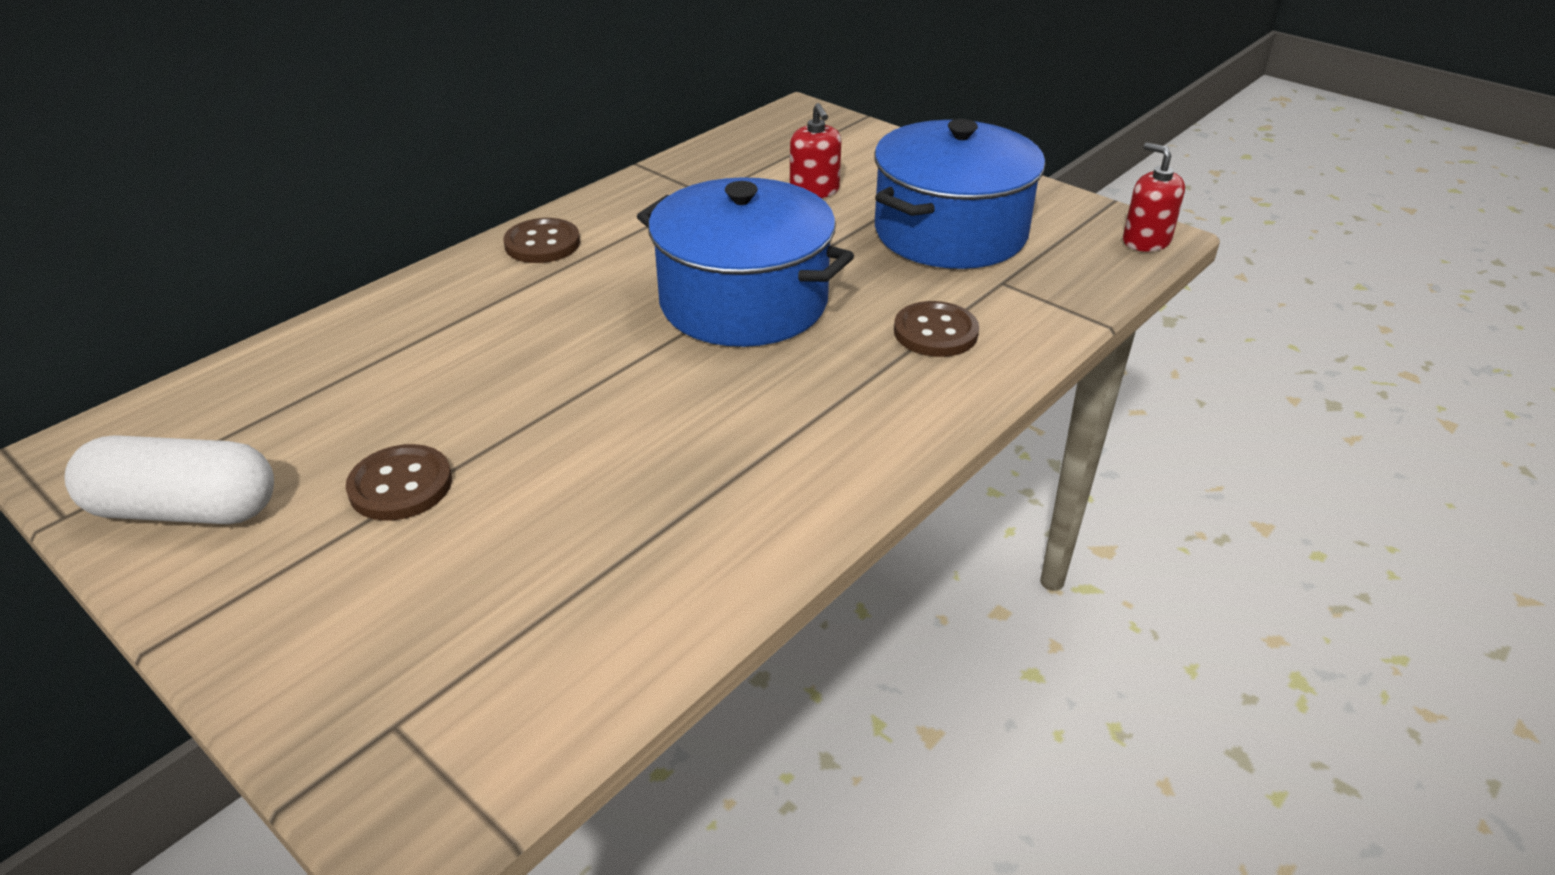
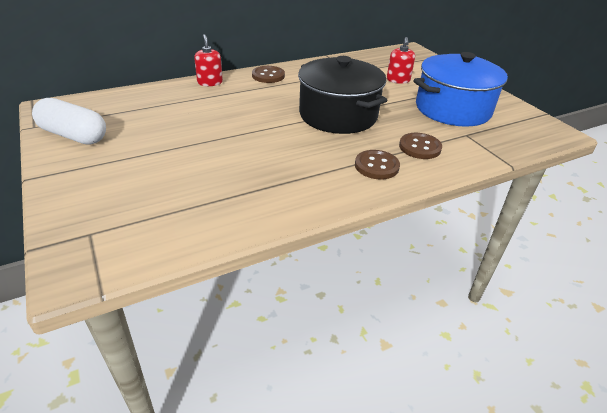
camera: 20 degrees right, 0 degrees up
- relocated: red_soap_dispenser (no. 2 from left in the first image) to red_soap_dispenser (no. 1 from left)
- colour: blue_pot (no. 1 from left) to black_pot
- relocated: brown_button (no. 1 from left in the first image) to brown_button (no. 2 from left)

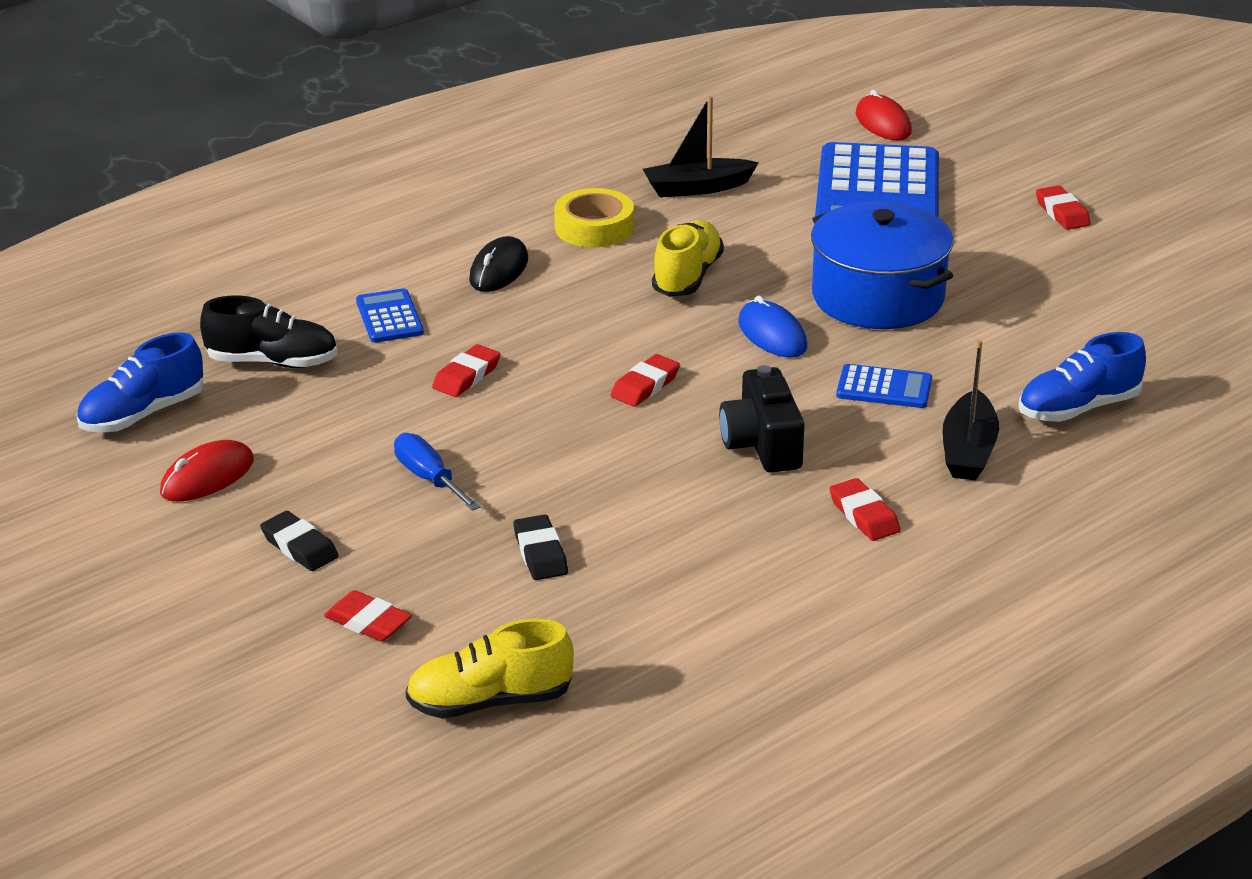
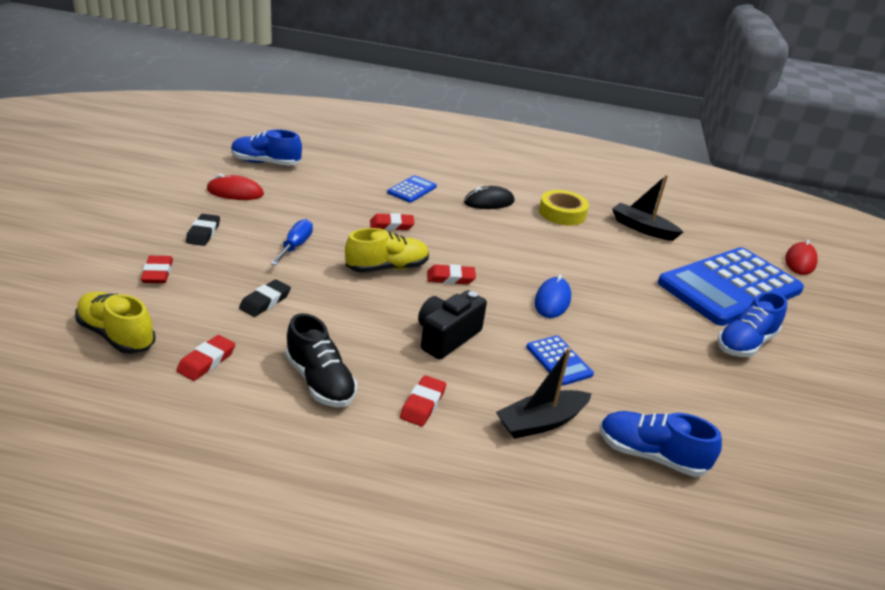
camera: 45 degrees right, 0 degrees up
- relocated: red_eraser (no. 5 from left in the first image) to red_eraser (no. 2 from left)
- missing: blue_pot
- relocated: yellow_shoe (no. 2 from left)
- relocated: black_shoe
- appeared: blue_shoe (no. 3 from left)

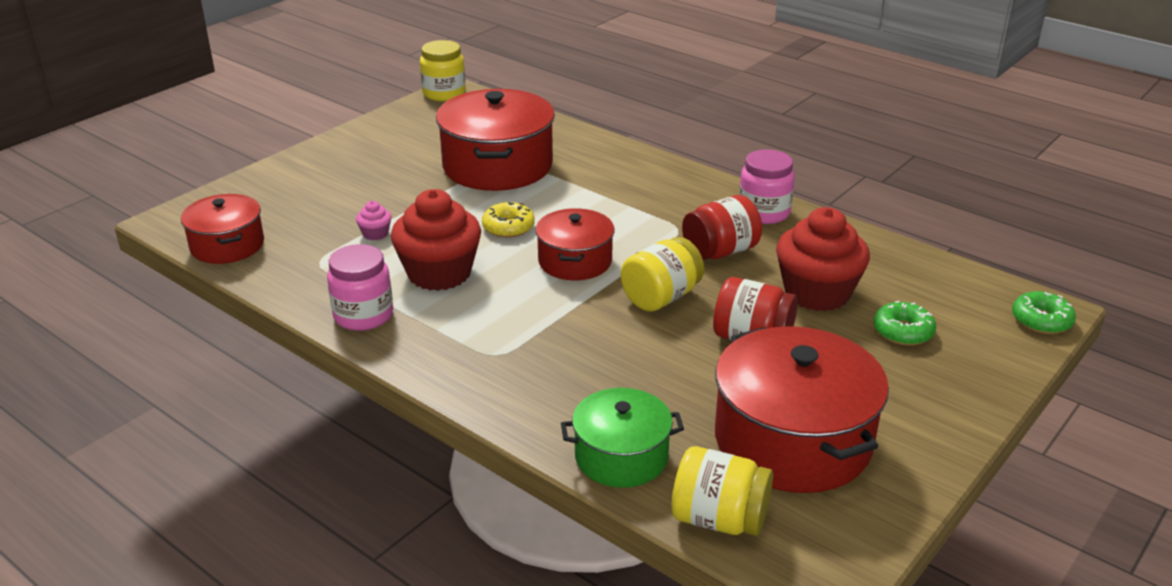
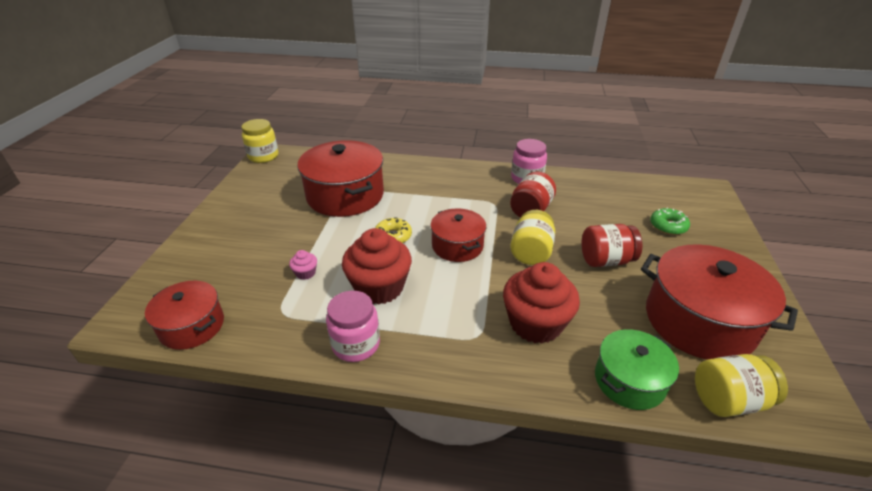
camera: 30 degrees left, 5 degrees up
- relocated: red_cupcake (no. 2 from left)
- missing: green_donut (no. 2 from left)

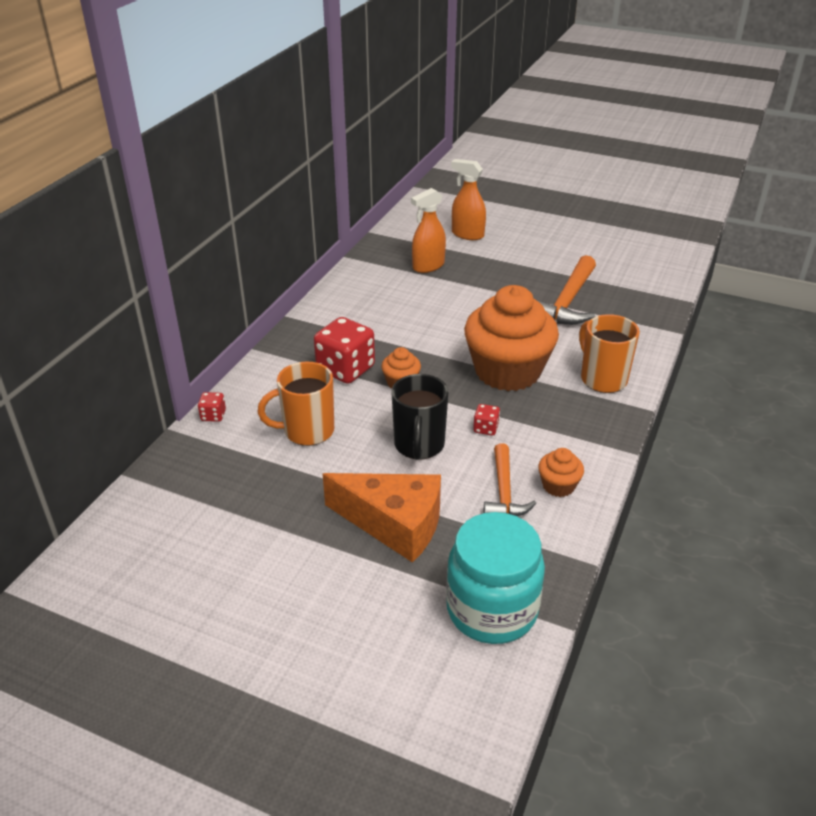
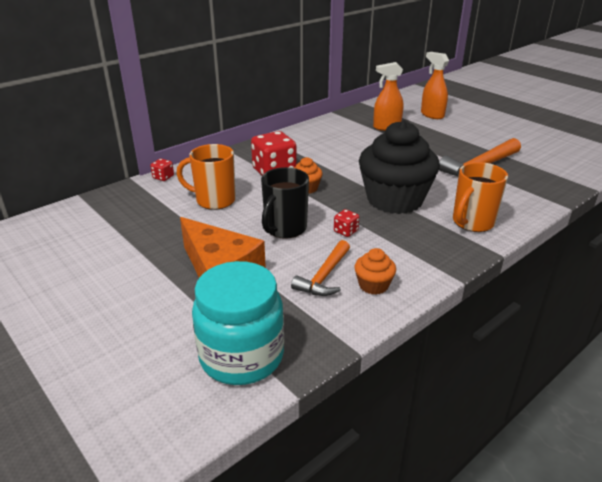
camera: 25 degrees right, 5 degrees down
- colour: orange_cupcake (no. 2 from left) to black_cupcake
- spun: orange_mug (no. 2 from left) 135 degrees counterclockwise

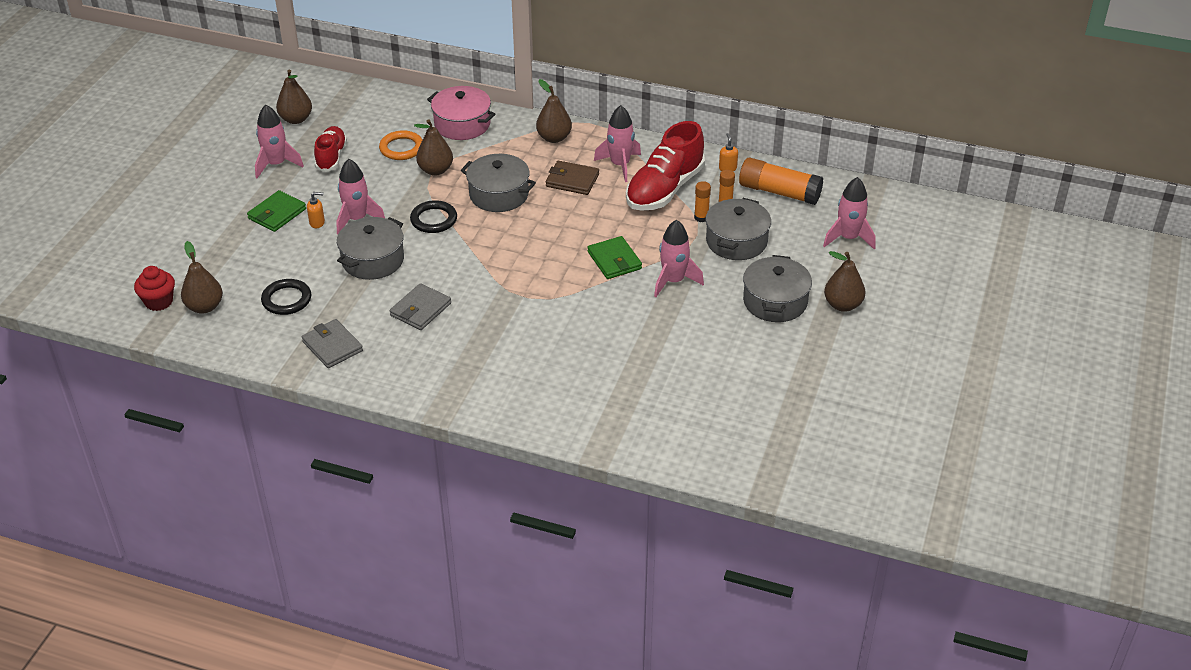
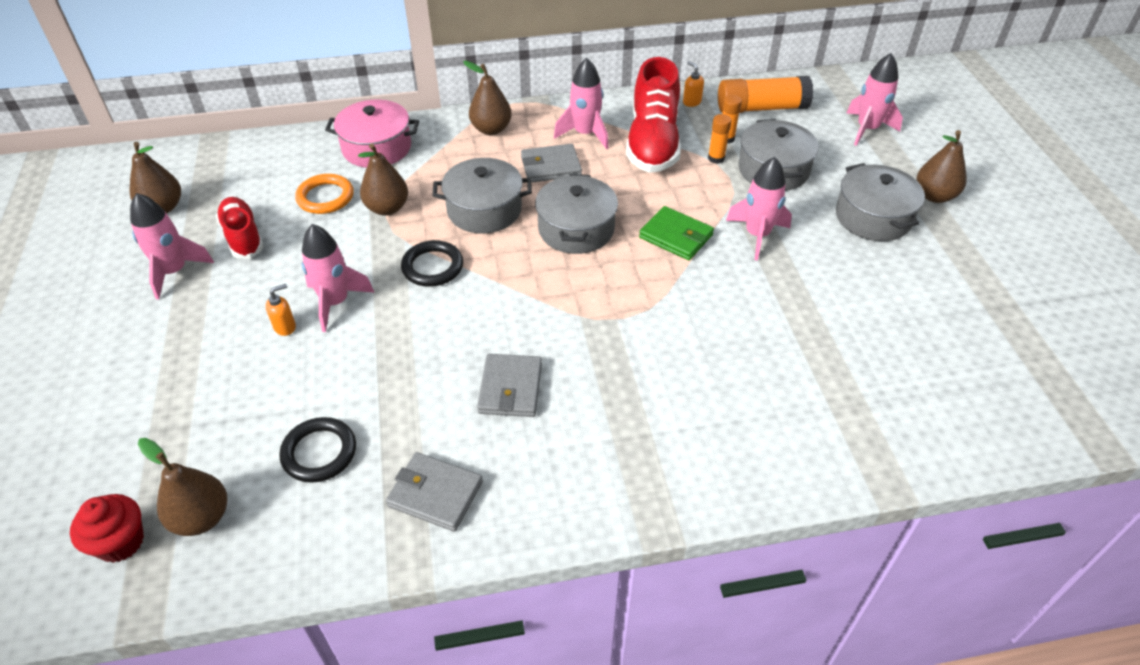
camera: 30 degrees left, 5 degrees up
- colour: brown_wallet to grey_wallet (no. 3 from left)
- missing: green_wallet (no. 1 from left)
- relocated: grey_pot (no. 1 from left in the first image) to grey_pot (no. 2 from left)

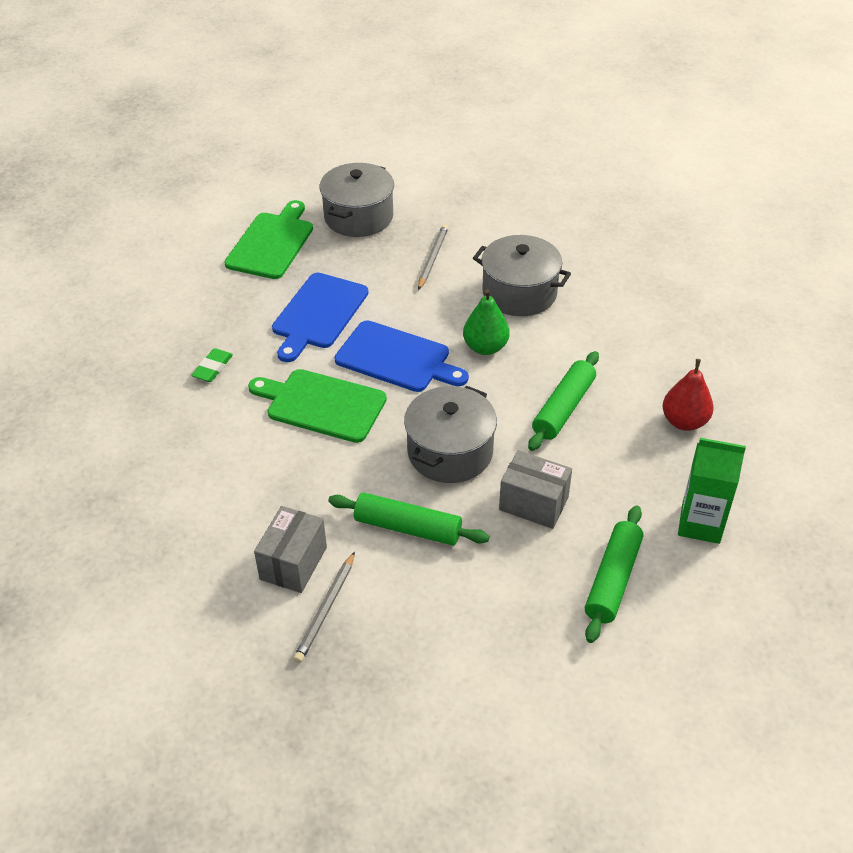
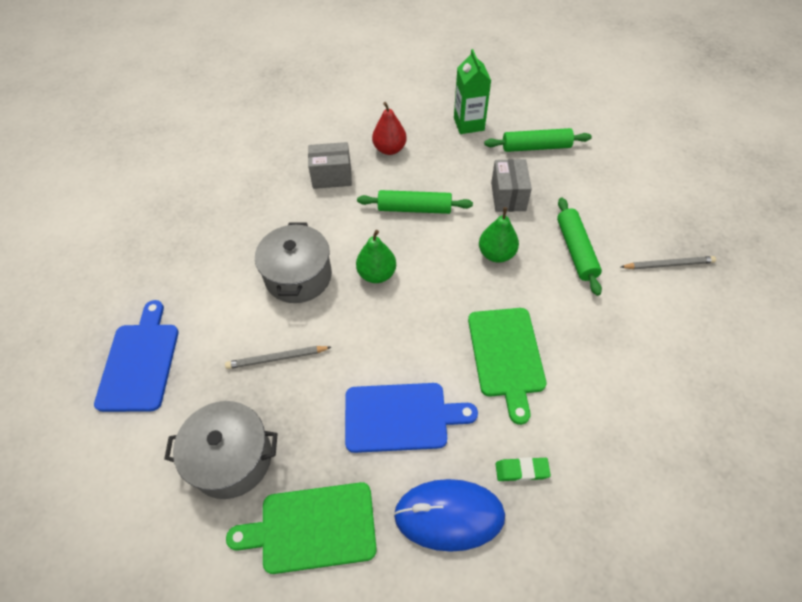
camera: 115 degrees left, 10 degrees up
- relocated: blue_cutting_board (no. 2 from left in the first image) to blue_cutting_board (no. 1 from left)
- exchanged: grey_pot (no. 2 from left) to green_pear (no. 2 from left)
- relocated: grey_box (no. 1 from left)
- appeared: blue_mouse

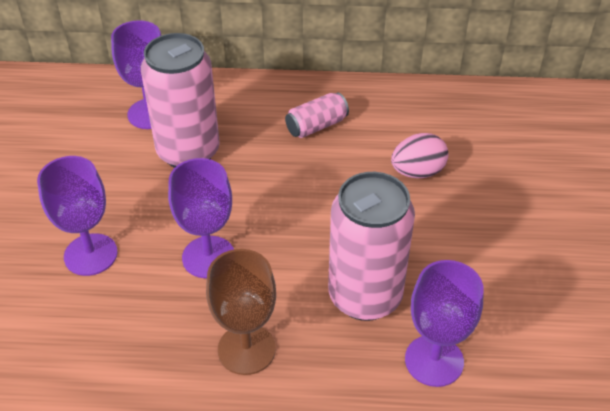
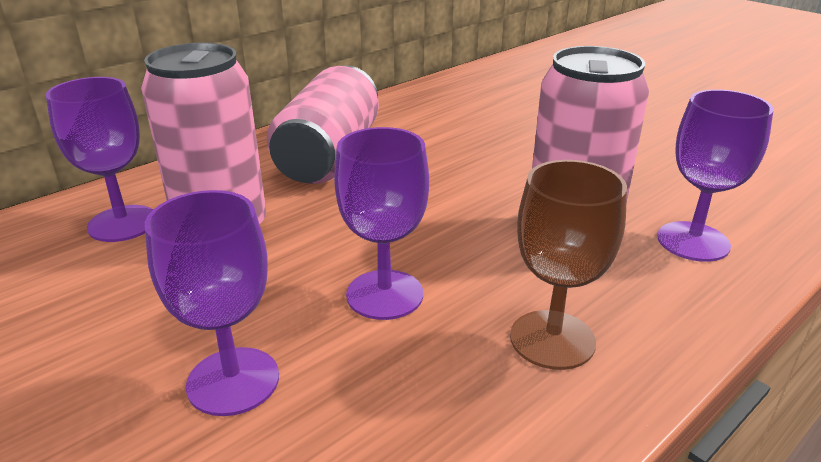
camera: 45 degrees left, 15 degrees down
- size: pink_can (no. 2 from left) x2.05
- missing: pink_egg

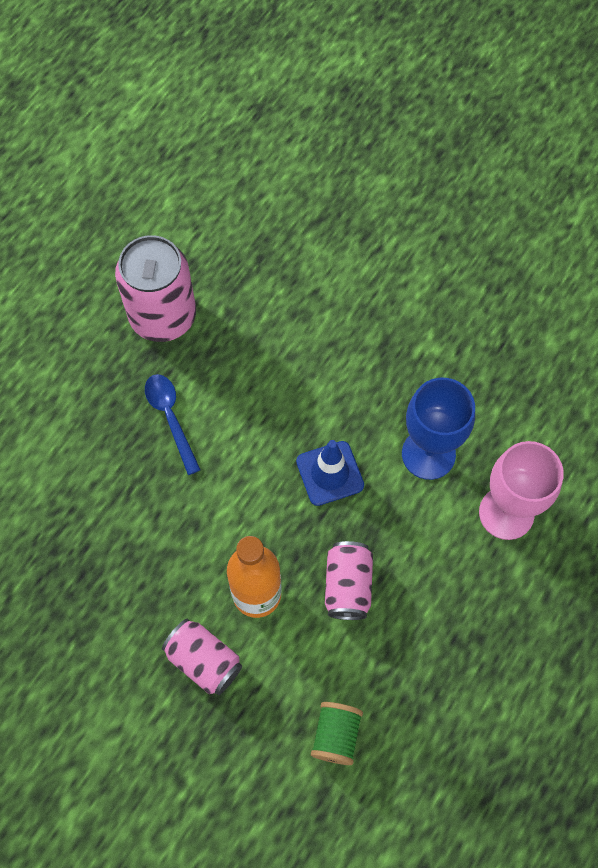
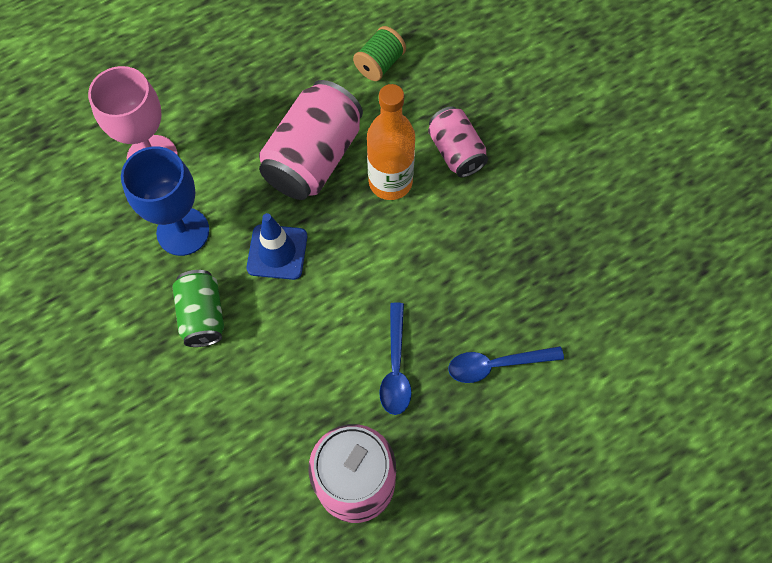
camera: 155 degrees left, 0 degrees up
- size: pink_can (no. 3 from left in the first image) x1.66
- appeared: green_can
- appeared: blue_spoon (no. 2 from left)

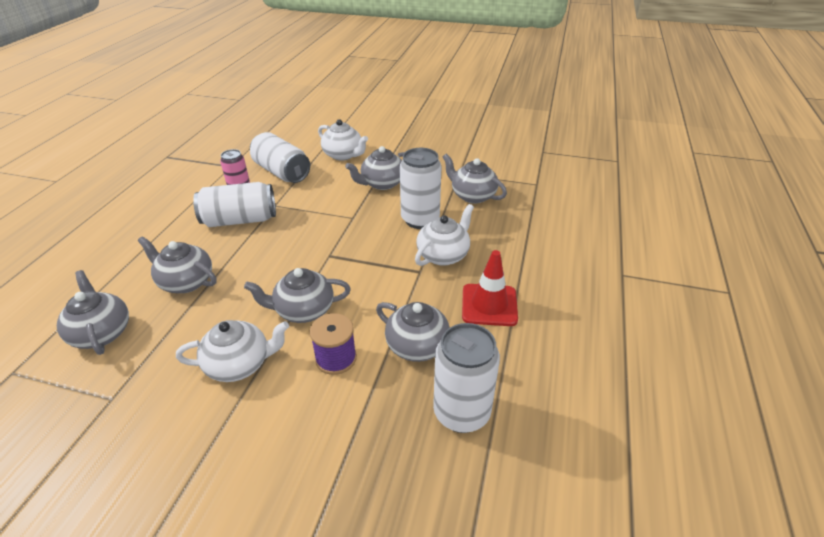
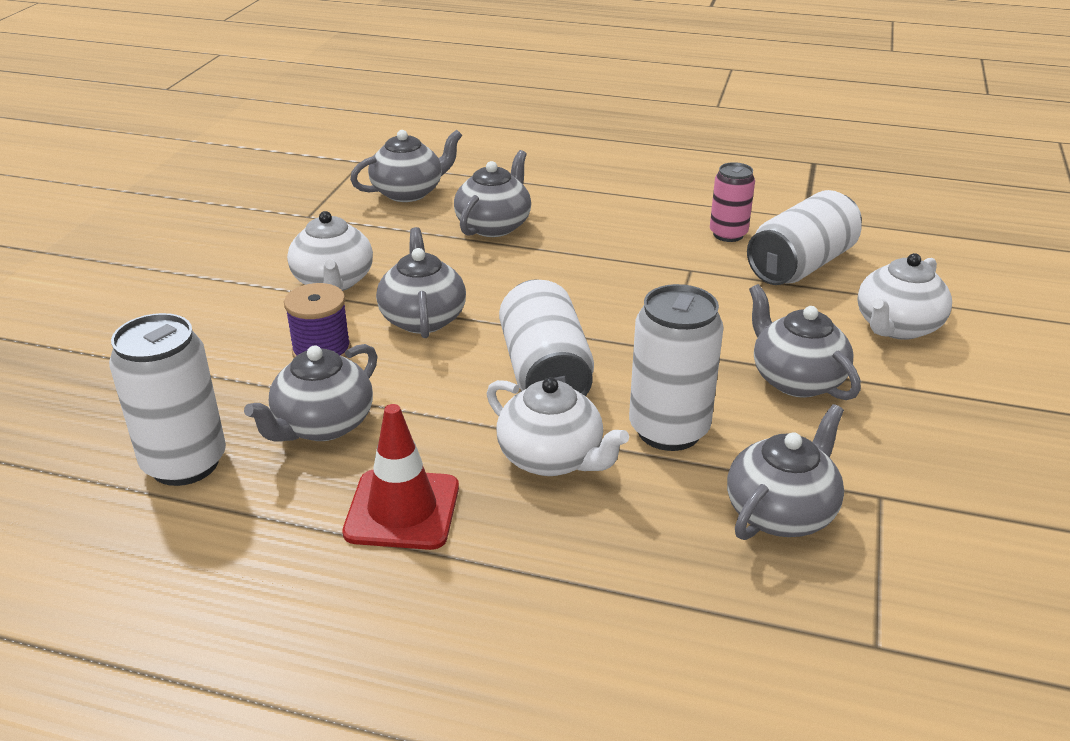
camera: 90 degrees right, 5 degrees down
- relocated: white_can (no. 1 from left in the first image) to white_can (no. 2 from left)

